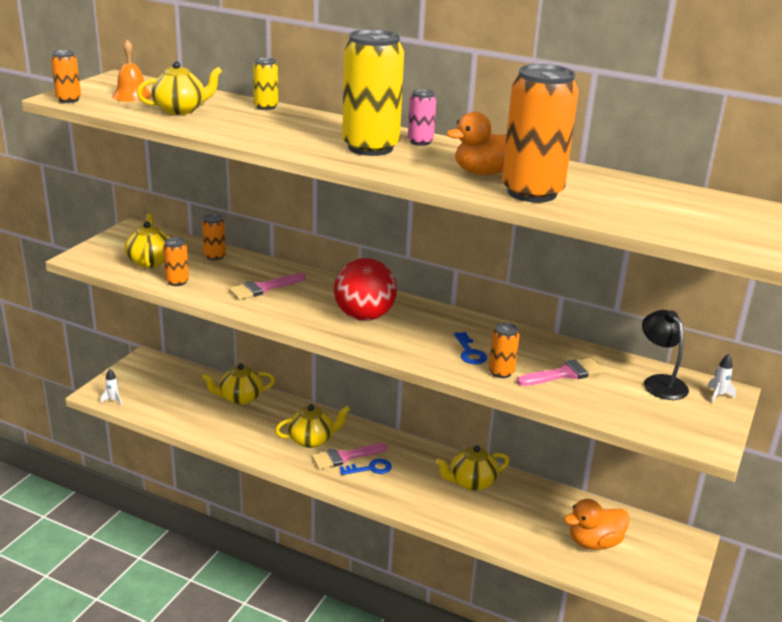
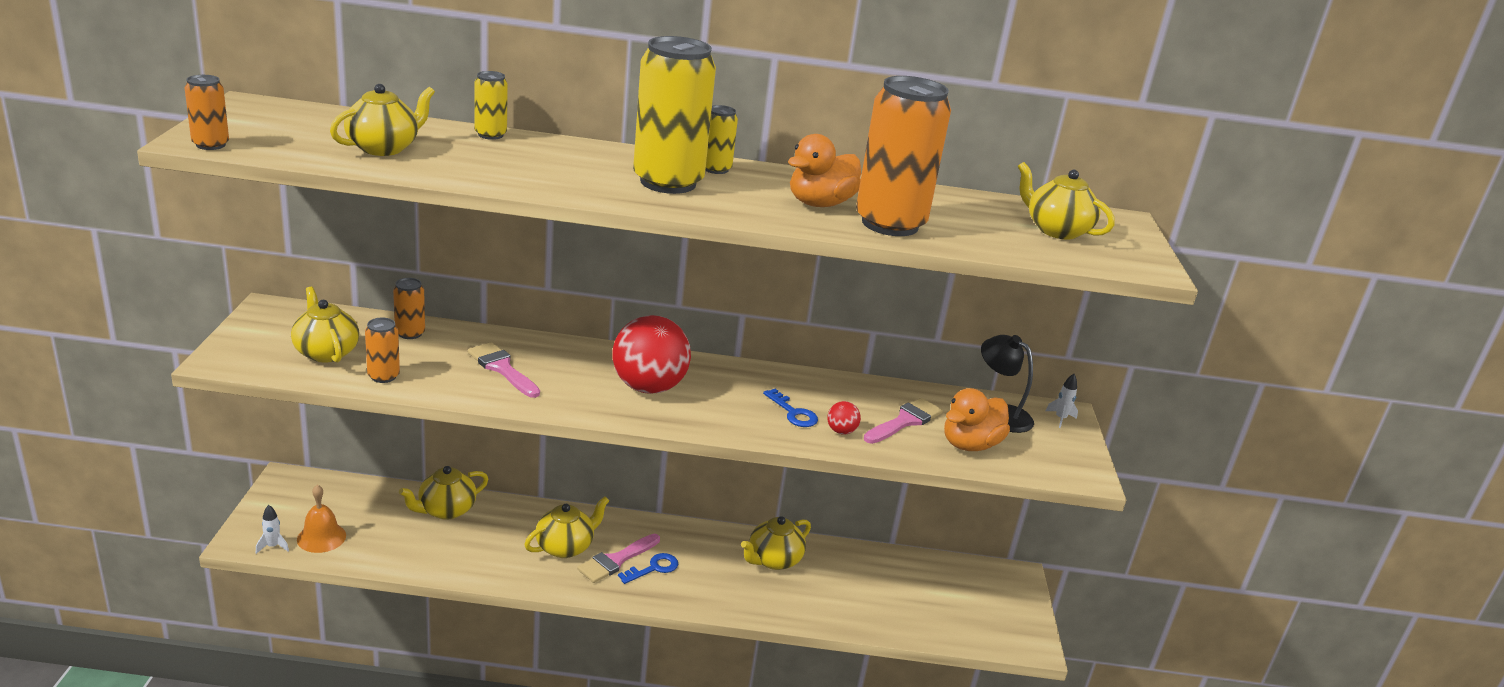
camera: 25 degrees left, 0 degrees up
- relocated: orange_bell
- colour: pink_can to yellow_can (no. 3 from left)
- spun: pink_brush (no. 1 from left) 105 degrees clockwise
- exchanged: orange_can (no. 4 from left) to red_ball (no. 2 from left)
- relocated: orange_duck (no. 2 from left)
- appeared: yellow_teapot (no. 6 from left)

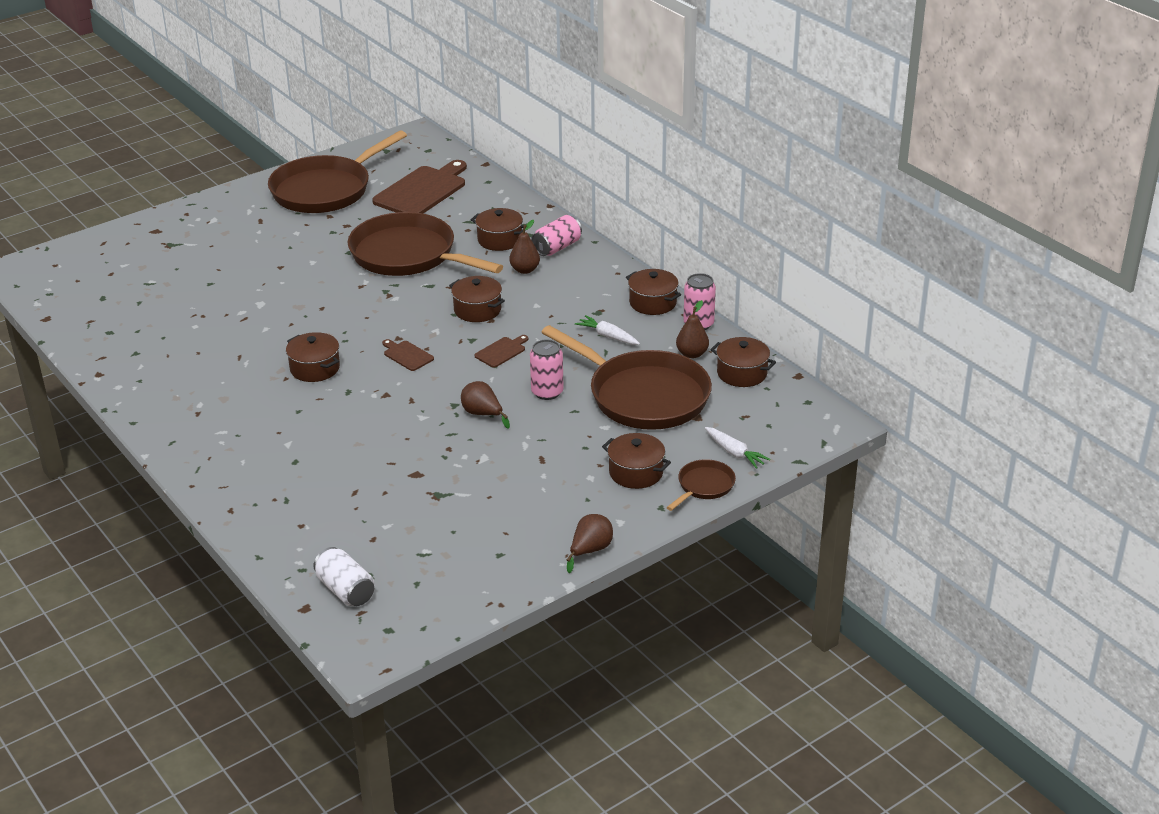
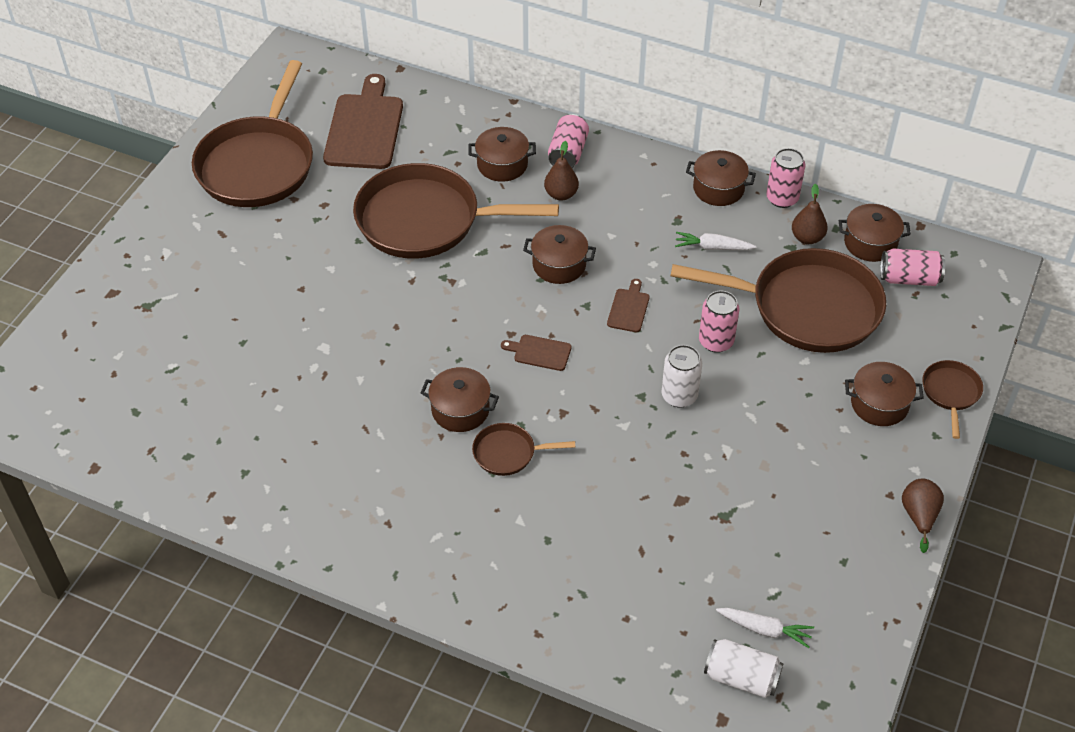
camera: 30 degrees left, 15 degrees up
- exchanged: brown_pear (no. 1 from left) to white_can (no. 1 from left)
- relocated: white_carrot (no. 2 from left)
- appeared: pink_can (no. 4 from left)
- appeared: brown_pan (no. 3 from left)

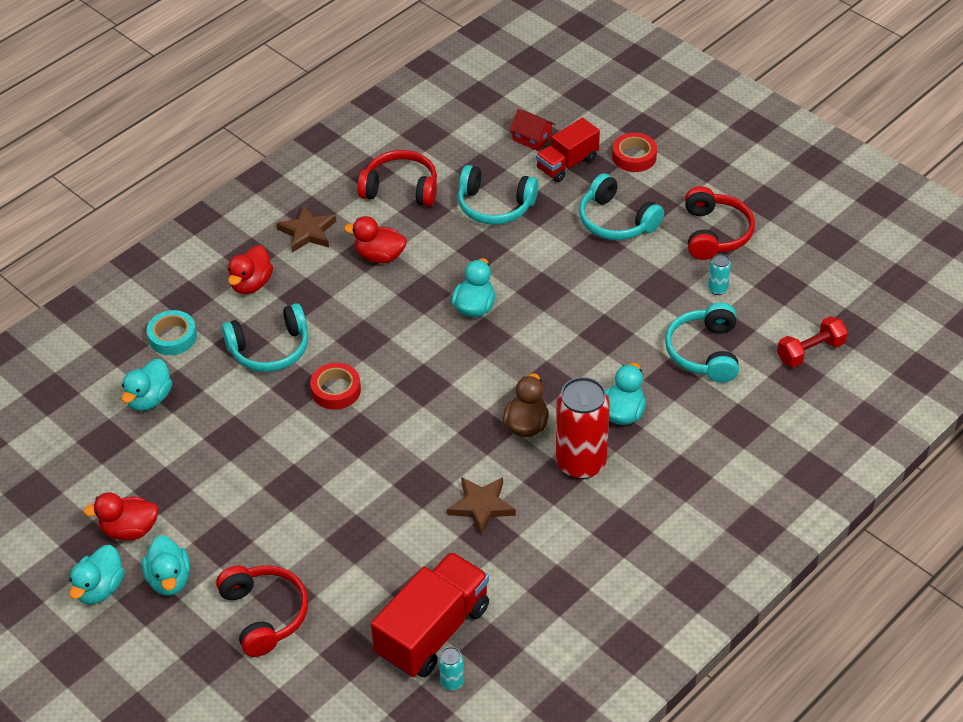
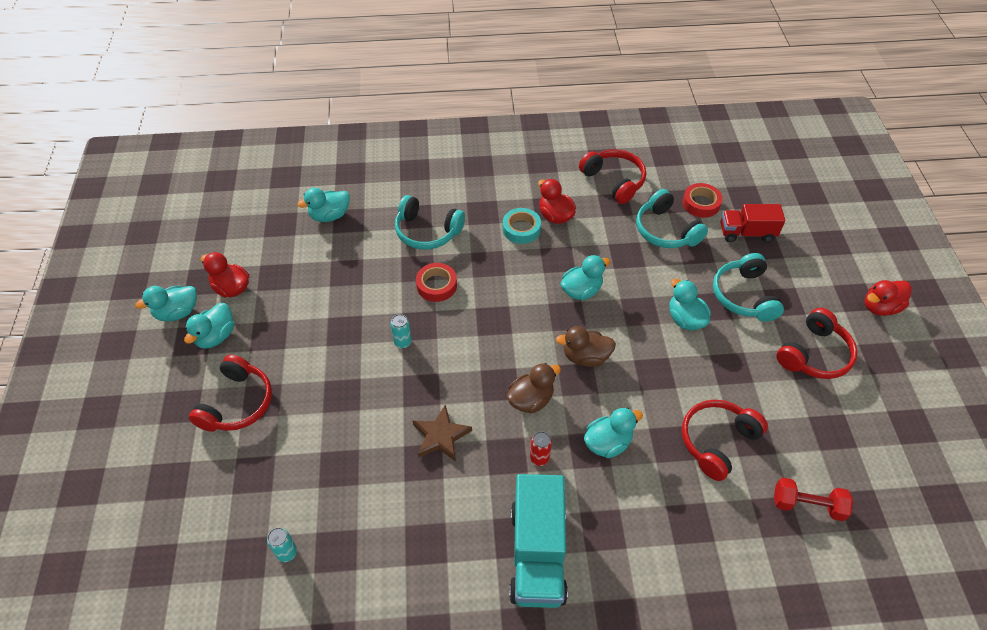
camera: 40 degrees right, 5 degrees up
- missing: red_house
- relocated: red_tape (no. 2 from left)
- missing: brown_star (no. 1 from left)
- relocated: red_duck (no. 2 from left in the first image) to red_duck (no. 3 from left)
- relocated: turquoise_can (no. 2 from left)
- colour: turquoise_headphones (no. 4 from left) to red_headphones (no. 3 from left)
- relocated: turquoise_tape
- size: red_can x0.43
- missing: red_truck (no. 1 from left)
- appeared: turquoise_duck (no. 6 from left)
- appeared: brown_duck (no. 2 from left)
- appeared: turquoise_truck

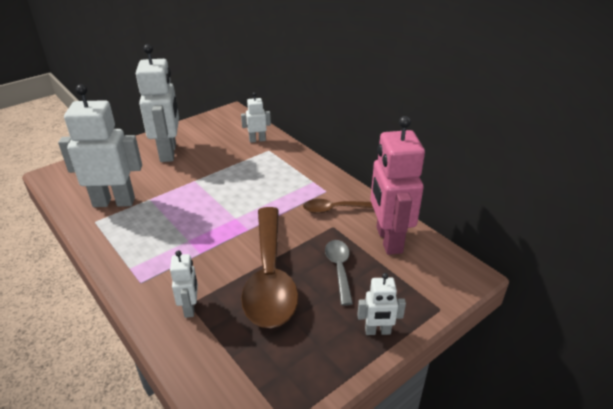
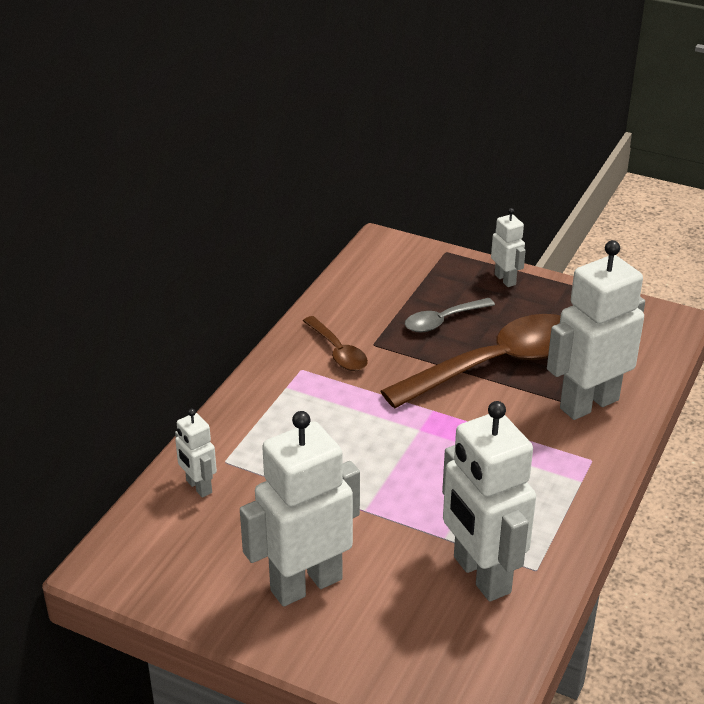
camera: 115 degrees left, 0 degrees up
- missing: pink_robot
- size: white_robot (no. 3 from left in the first image) x2.05

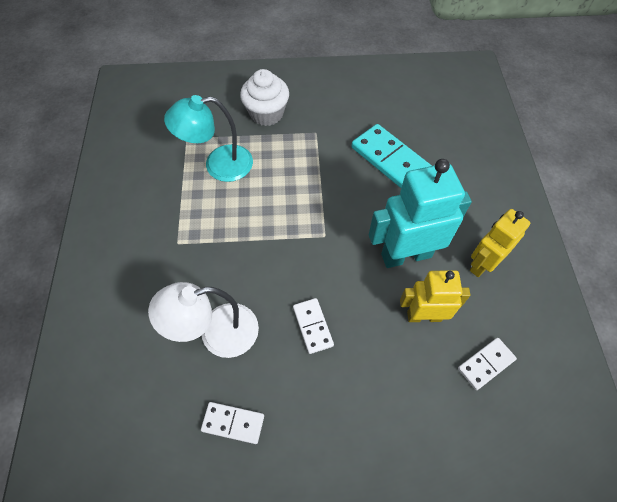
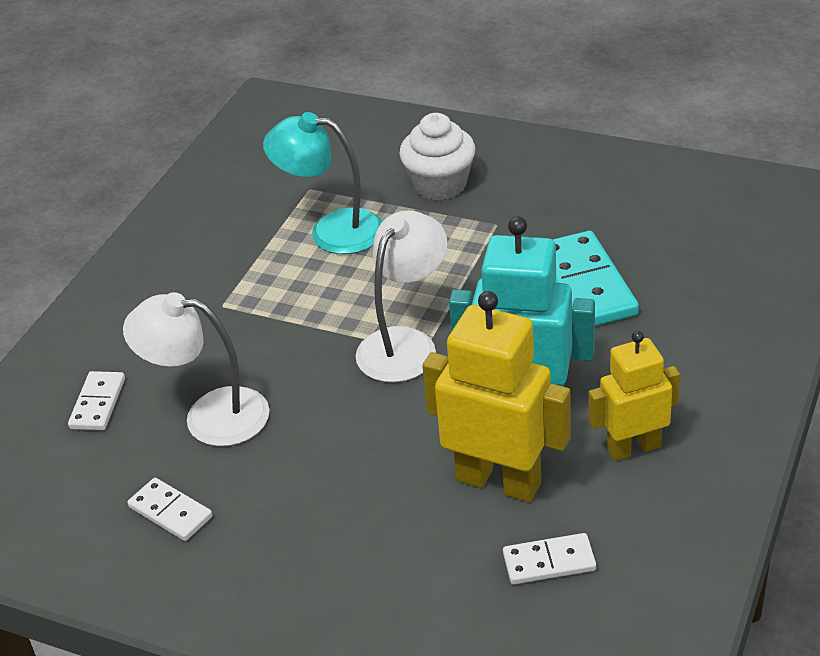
camera: 30 degrees right, 20 degrees down
- size: yellow_robot (no. 1 from left) x1.56
- relocated: white_domino (no. 2 from left in the first image) to white_domino (no. 1 from left)
- appeared: white_lamp (no. 2 from left)

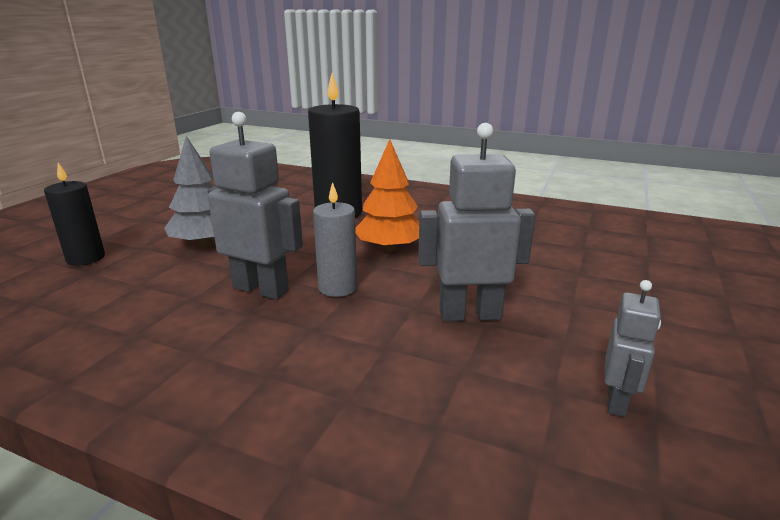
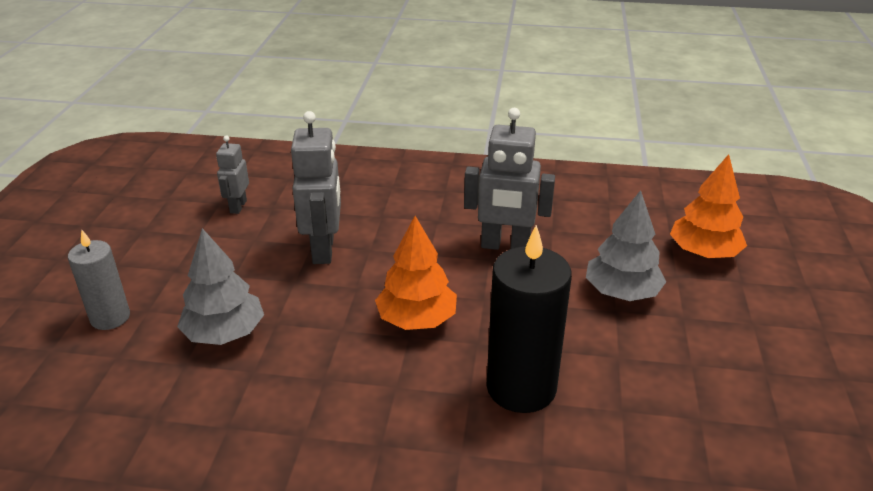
camera: 165 degrees right, 10 degrees up
- spun: grey_robot (no. 2 from left) 75 degrees counterclockwise
- exchanged: black_candle (no. 1 from left) to orange_tree (no. 2 from left)
- relocated: grey_candle
- appeared: grey_tree (no. 1 from left)

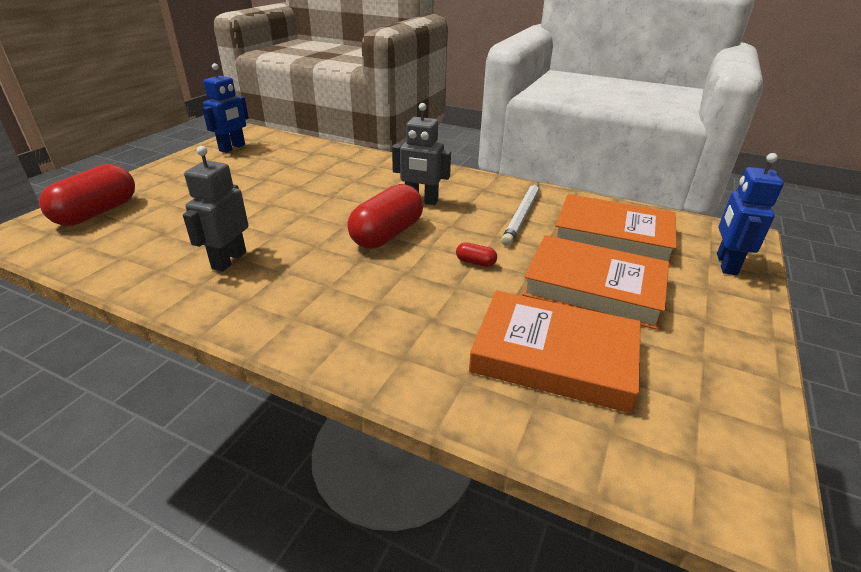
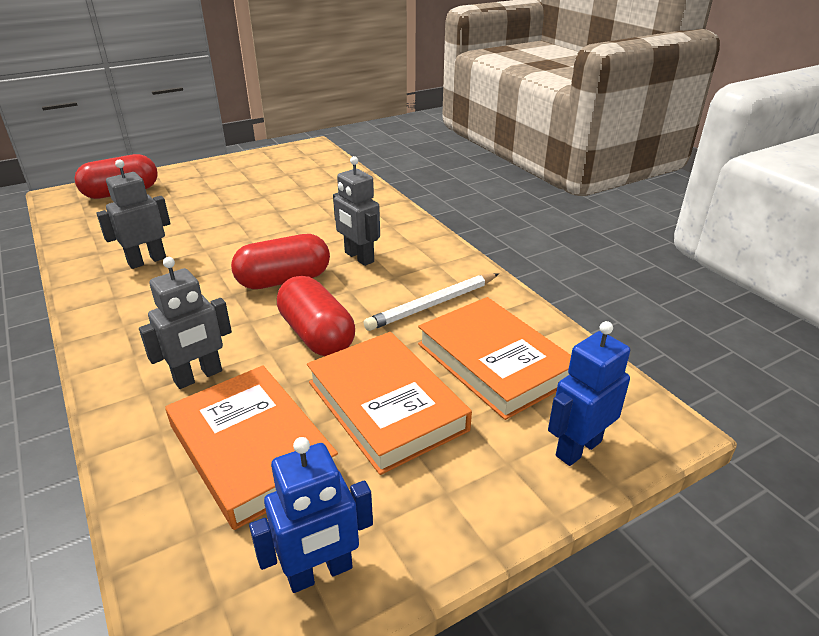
camera: 35 degrees right, 0 degrees up
- relocated: blue_robot (no. 1 from left)
- size: red_capsule (no. 3 from left) x2.42
- appeared: grey_robot (no. 2 from left)

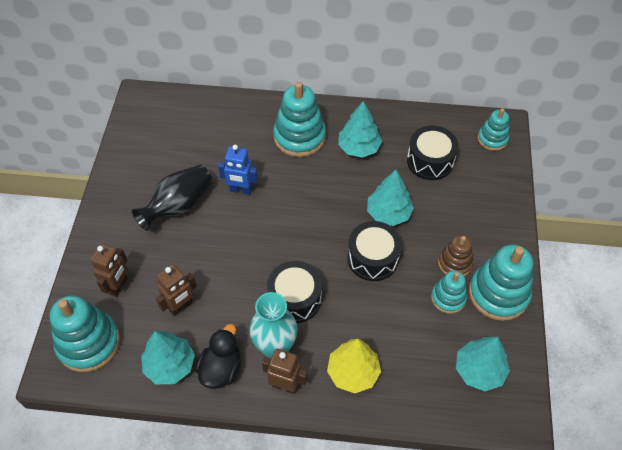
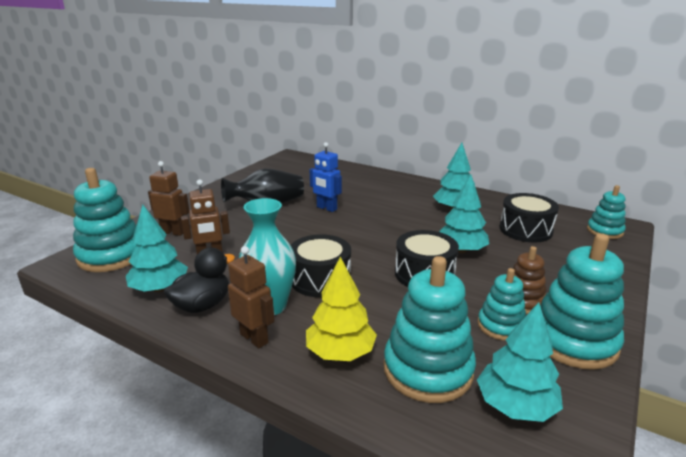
camera: 25 degrees right, 30 degrees down
- relocated: turquoise_stacking_toy (no. 2 from left)
- spun: brown_robot (no. 1 from left) 120 degrees counterclockwise

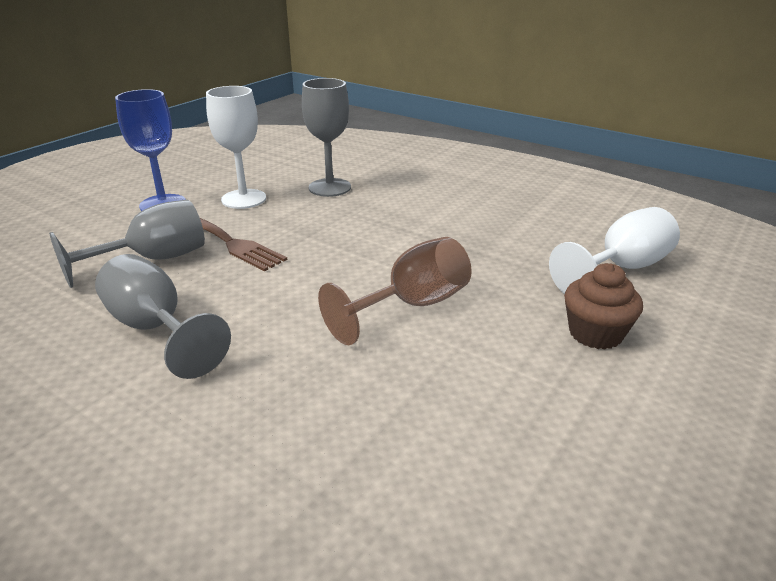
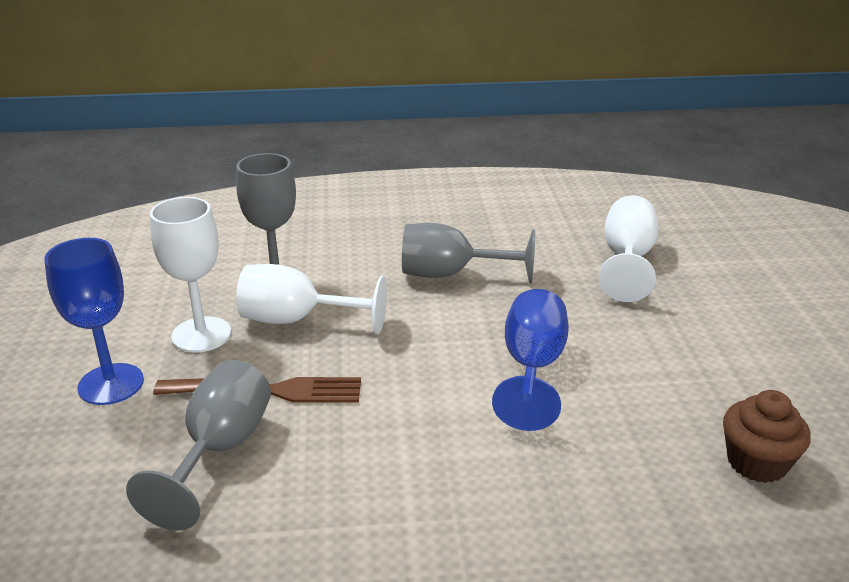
camera: 40 degrees left, 0 degrees up
- colour: brown_goblet to blue_goblet (no. 2 from left)
- relocated: grey_goblet (no. 2 from left in the first image) to grey_goblet (no. 3 from left)
- relocated: brown_cupcake
- appeared: white_goblet (no. 2 from left)

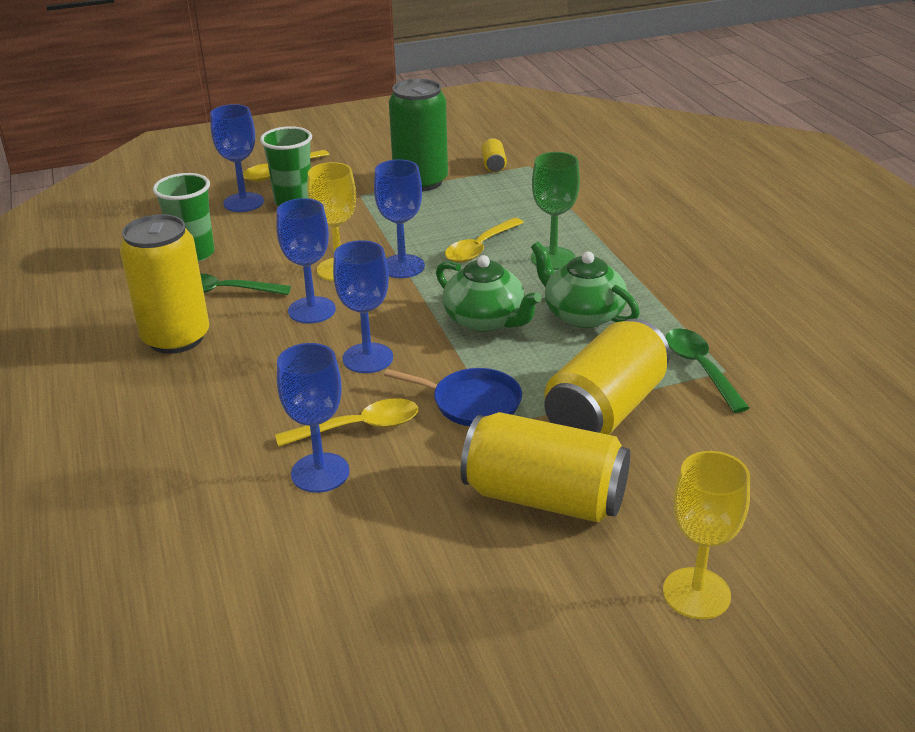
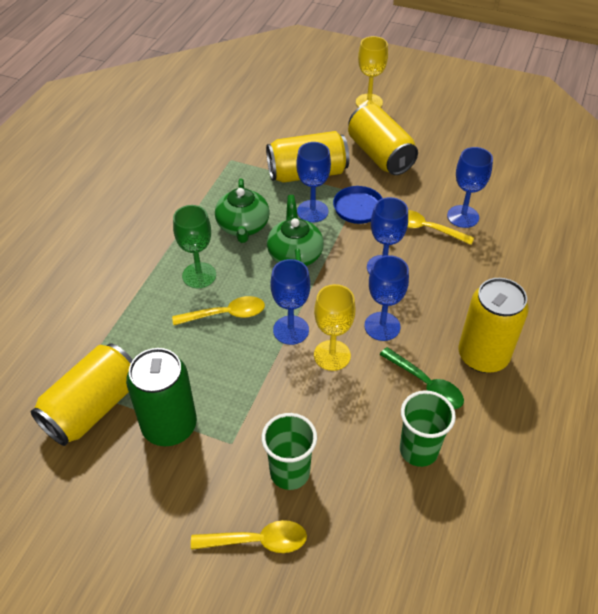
camera: 140 degrees left, 15 degrees up
- relocated: blue_goblet (no. 1 from left in the first image) to blue_goblet (no. 2 from left)
- size: yellow_can (no. 2 from left in the first image) x2.38
- missing: green_spoon (no. 2 from left)

